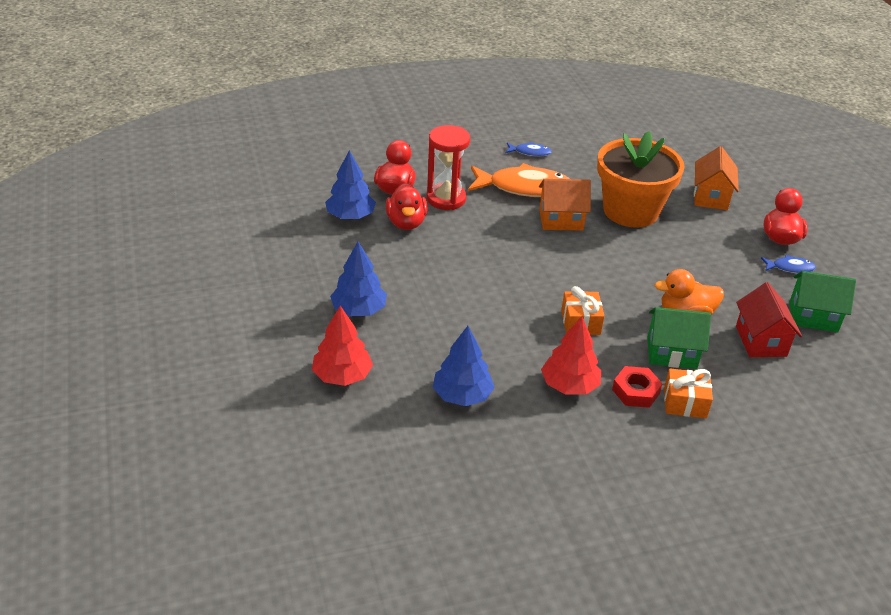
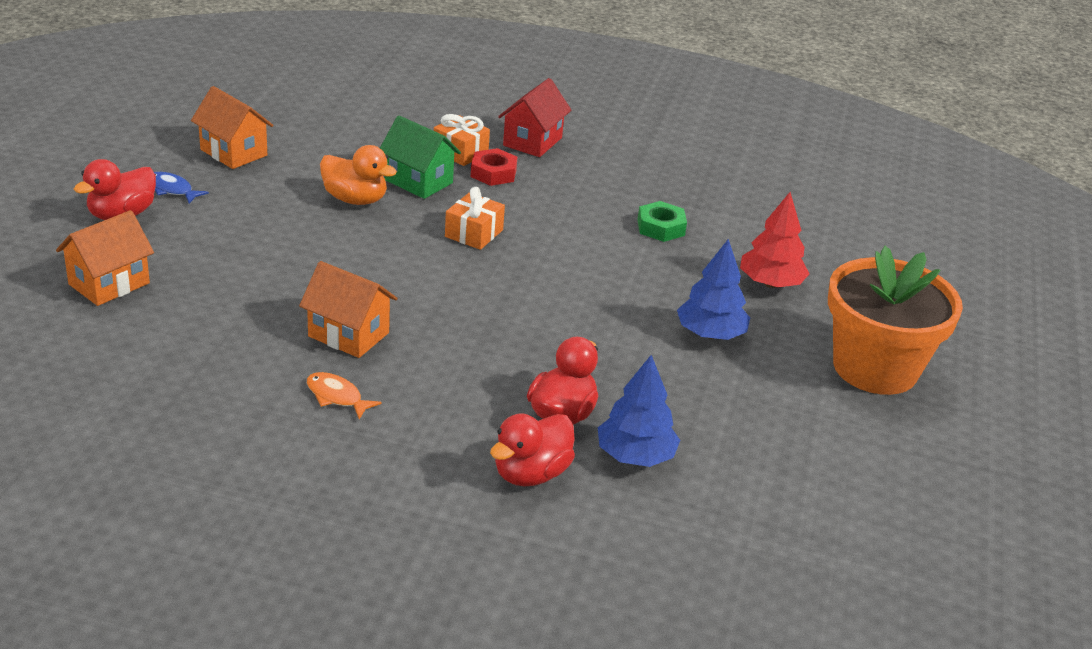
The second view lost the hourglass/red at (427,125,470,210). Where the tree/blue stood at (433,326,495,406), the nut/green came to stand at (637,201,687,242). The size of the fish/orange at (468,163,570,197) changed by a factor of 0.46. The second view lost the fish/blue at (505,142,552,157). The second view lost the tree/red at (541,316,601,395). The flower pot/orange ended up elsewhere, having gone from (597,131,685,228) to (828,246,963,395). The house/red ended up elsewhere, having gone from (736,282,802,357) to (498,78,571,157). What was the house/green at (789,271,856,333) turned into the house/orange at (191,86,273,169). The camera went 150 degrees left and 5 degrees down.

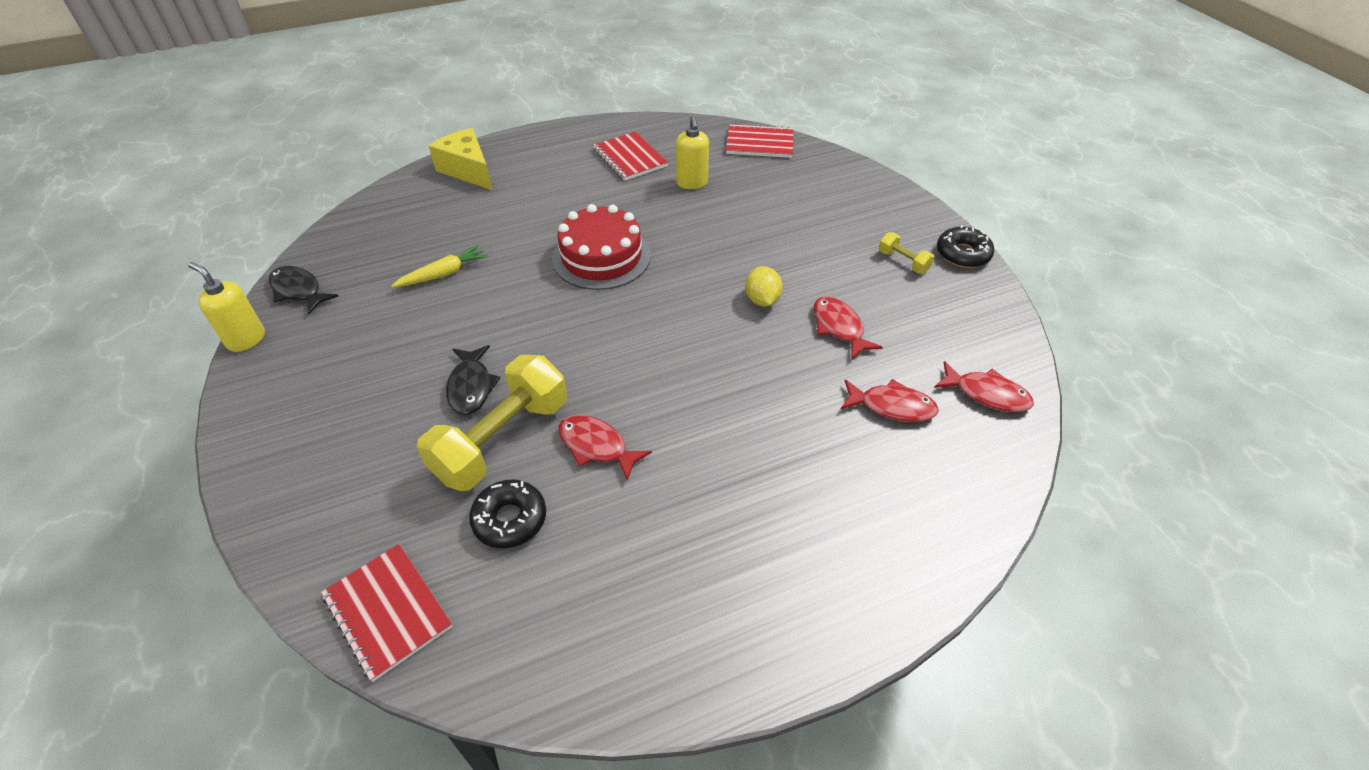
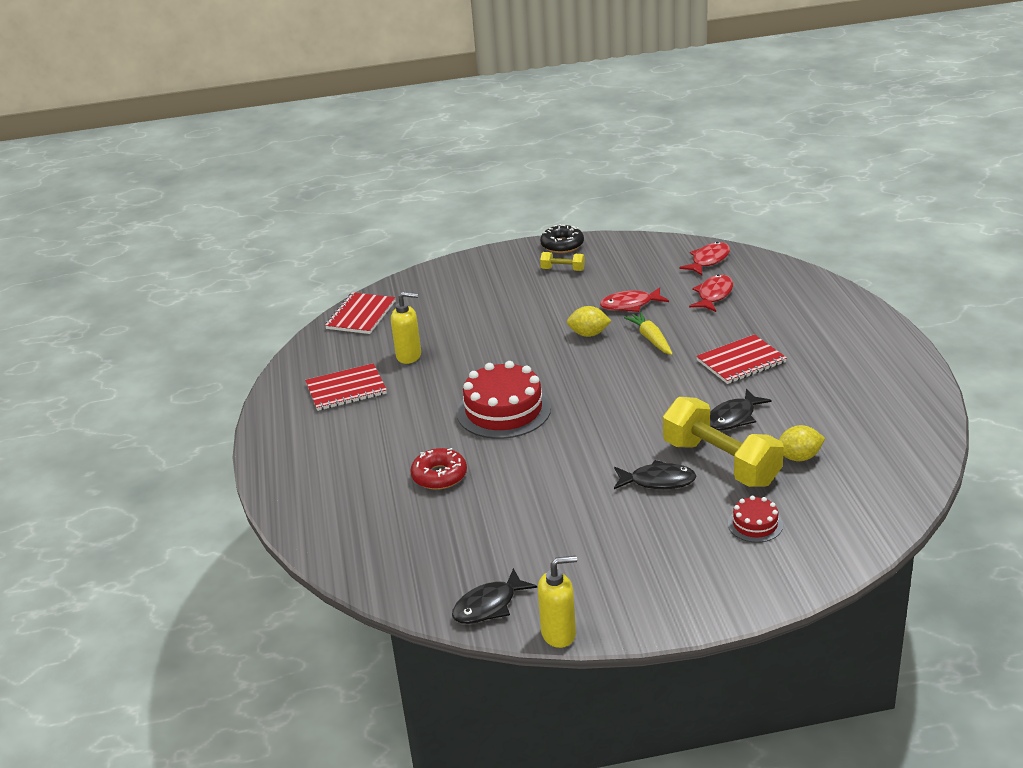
The soap dispenser/yellow at (188,262,265,352) ended up facing another way, 150 degrees counterclockwise from before. The notebook/red ended up elsewhere, having gone from (321,544,452,682) to (696,334,787,384). The carrot/yellow ended up elsewhere, having gone from (391,245,488,287) to (624,312,673,355). The second view lost the cheese/yellow at (429,128,492,190). Where the donut/black stood at (469,479,546,548), the lemon/yellow came to stand at (779,425,825,461). What was the fish/red at (558,415,652,481) turned into the fish/black at (710,389,772,431). The dumbbell/yellow at (879,232,934,273) ended up facing another way, 45 degrees clockwise from before. The second view gained the donut/red at (410,448,467,490). The second view gained the cake/red at (728,496,783,543). The camera went 75 degrees left and 15 degrees down.

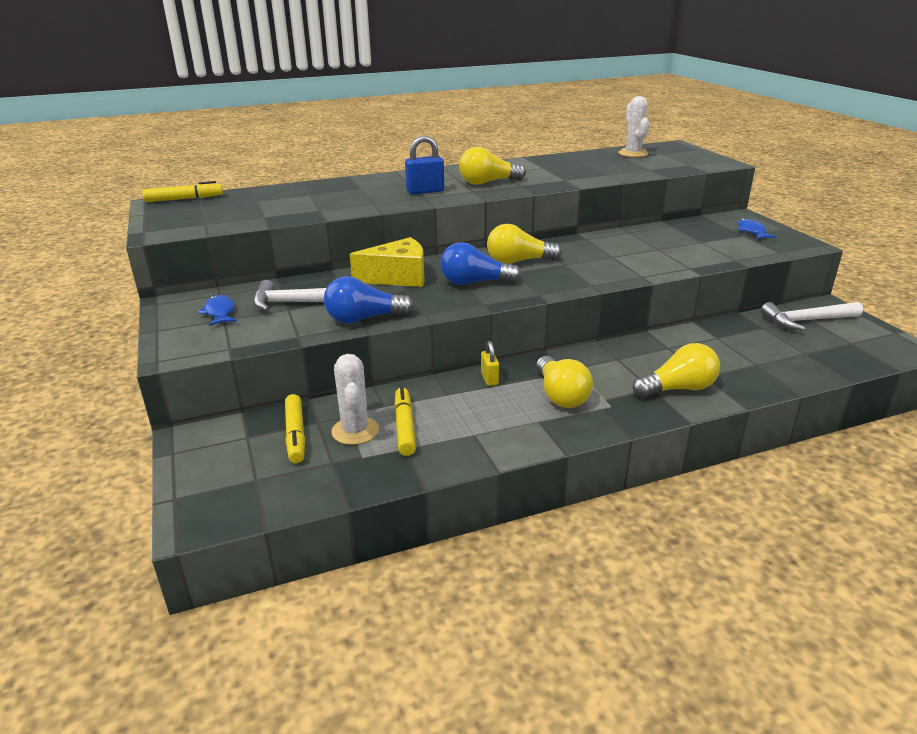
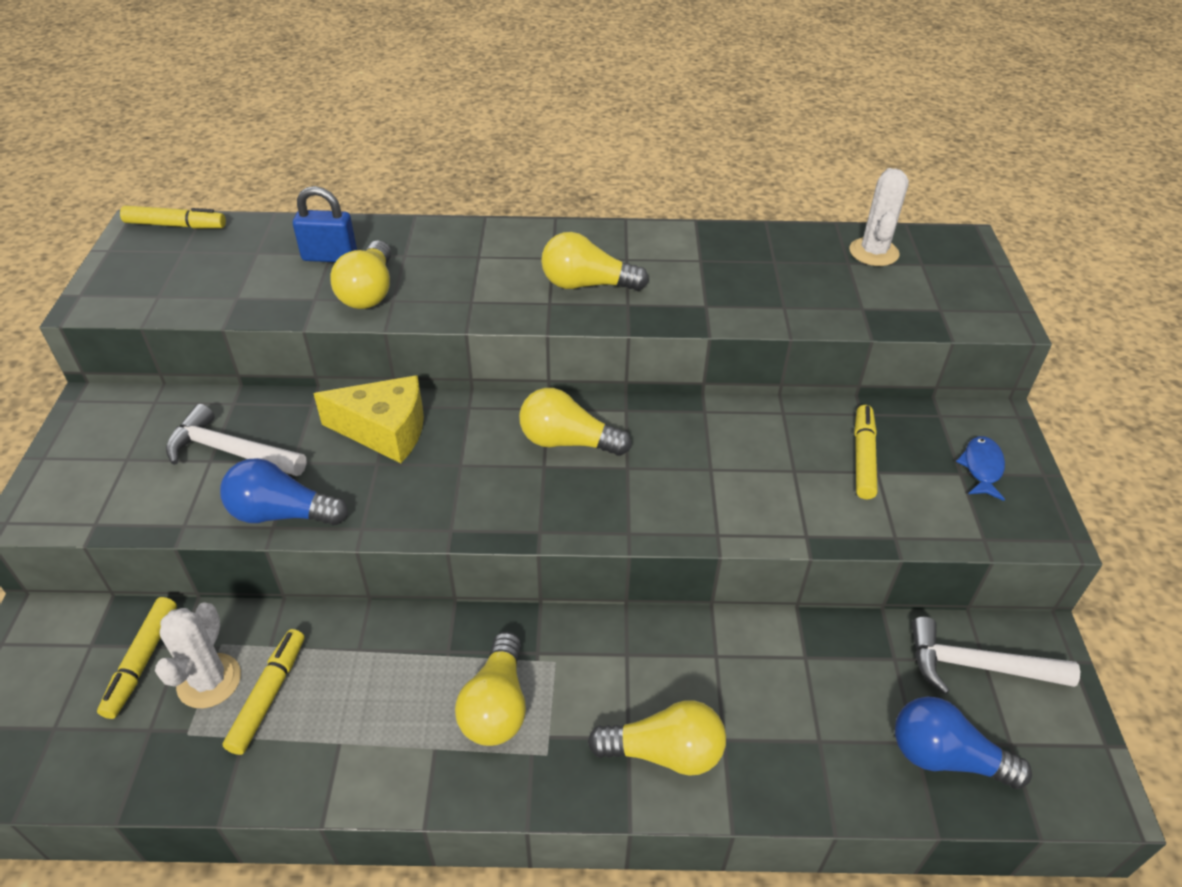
The second view lost the fish/blue at (198,295,237,326). The padlock/blue ended up elsewhere, having gone from (405,136,444,195) to (293,186,357,262). The light bulb/blue ended up elsewhere, having gone from (440,242,522,285) to (895,696,1032,789). The second view lost the padlock/yellow at (481,341,499,386). The second view gained the light bulb/yellow at (330,240,391,309). The second view gained the marker/yellow at (854,405,878,499). The camera went 20 degrees right and 15 degrees up.

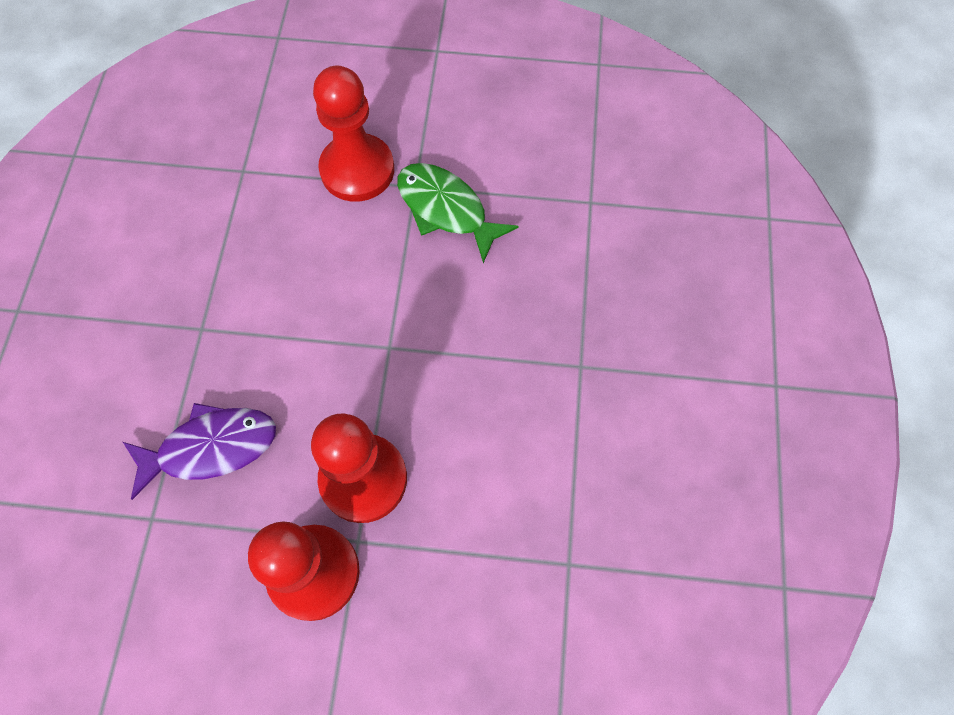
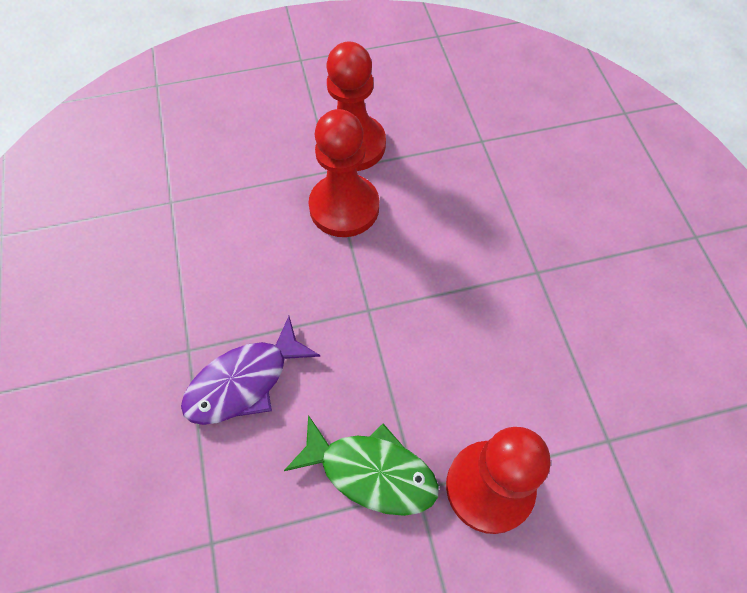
The fish/purple ended up elsewhere, having gone from (123,403,276,500) to (181,316,321,425). The camera went 160 degrees right and 5 degrees down.

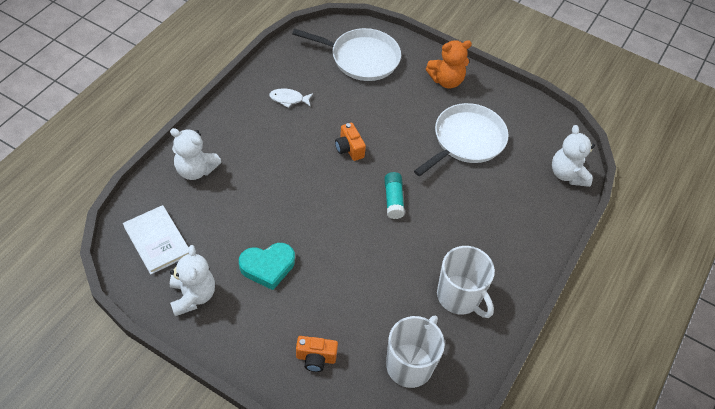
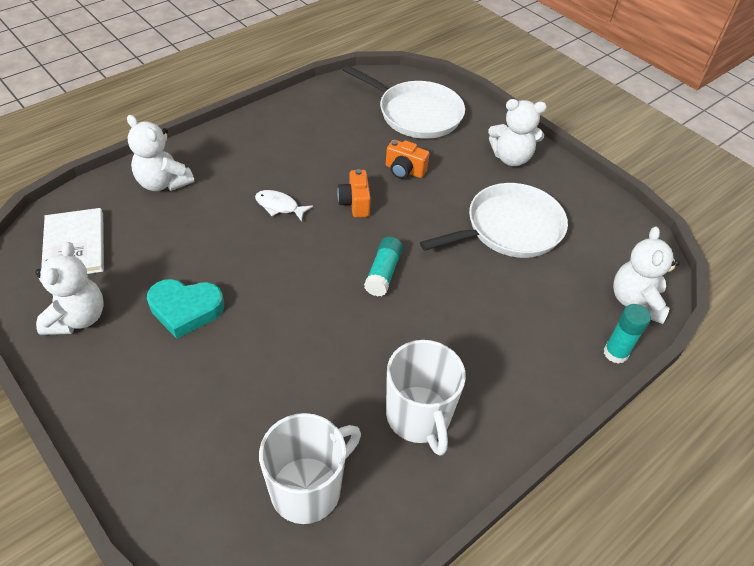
The fish/white ended up elsewhere, having gone from (269,88,313,108) to (255,190,313,222). The camera/orange ended up elsewhere, having gone from (296,336,338,372) to (386,140,429,179). What was the teddy bear/orange at (426,40,472,88) turned into the teddy bear/white at (488,99,547,166). The second view gained the glue stick/turquoise at (604,304,651,364). The camera went 20 degrees right and 5 degrees down.

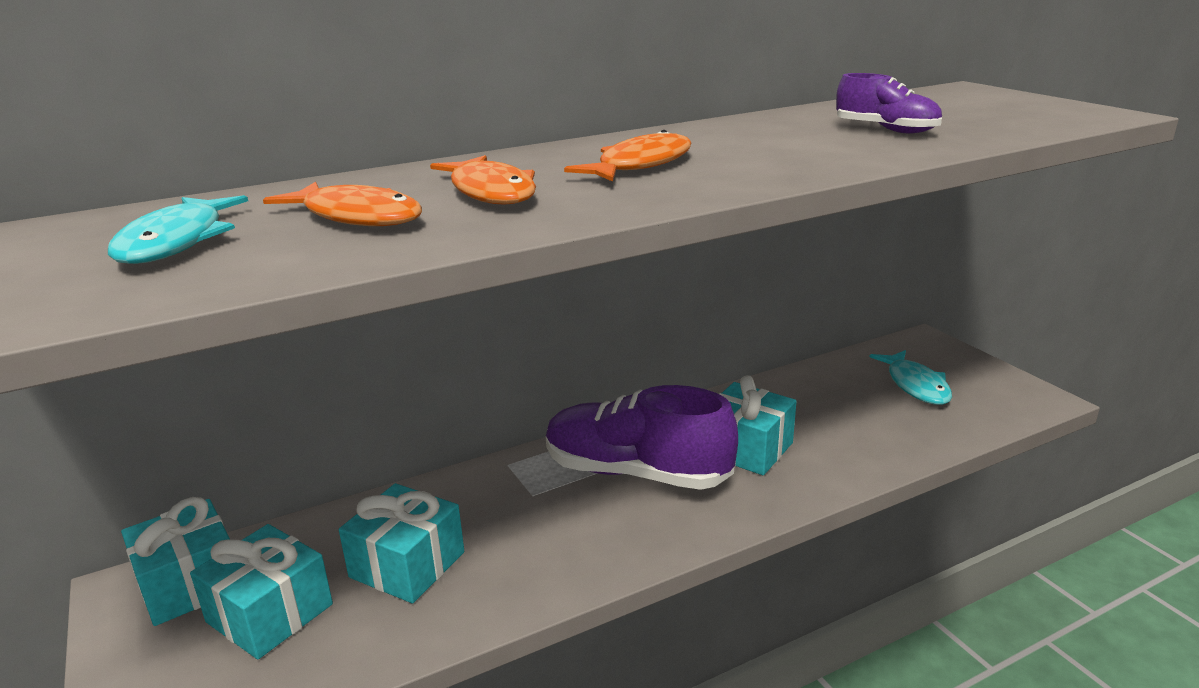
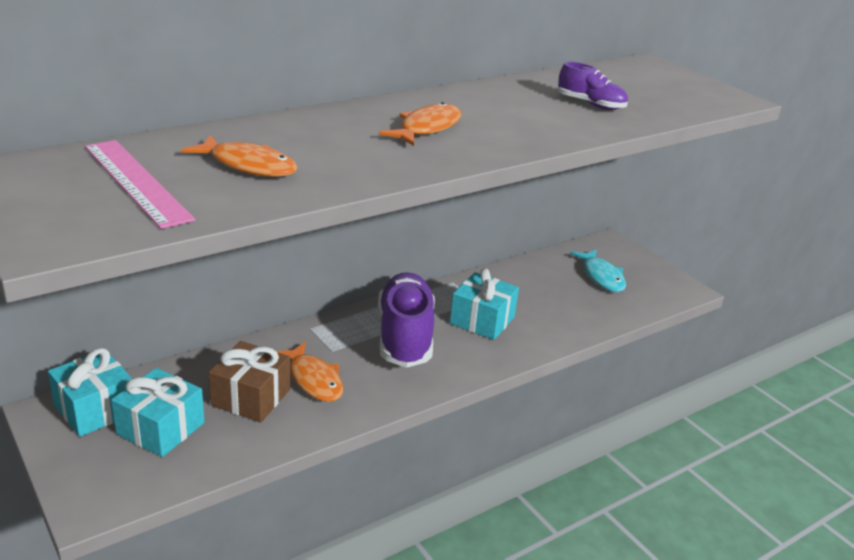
Where the fish/turquoise stood at (108,195,248,264), the ruler/pink came to stand at (85,140,195,229). What was the gift/turquoise at (339,483,464,603) turned into the gift/brown at (209,341,290,423). The fish/orange ended up elsewhere, having gone from (430,155,536,205) to (276,342,343,402). The shoe/purple at (546,385,738,490) ended up facing another way, 75 degrees clockwise from before. The camera went 10 degrees left and 5 degrees up.

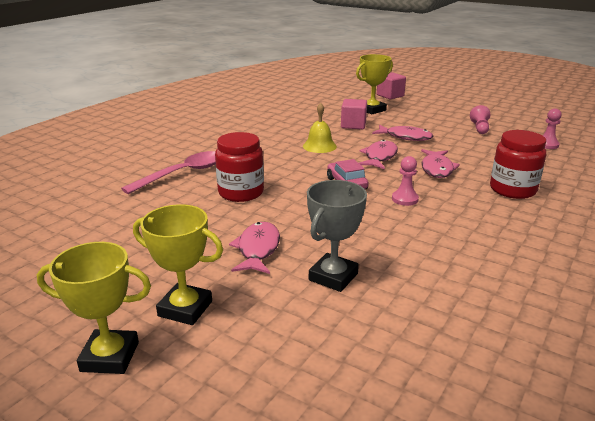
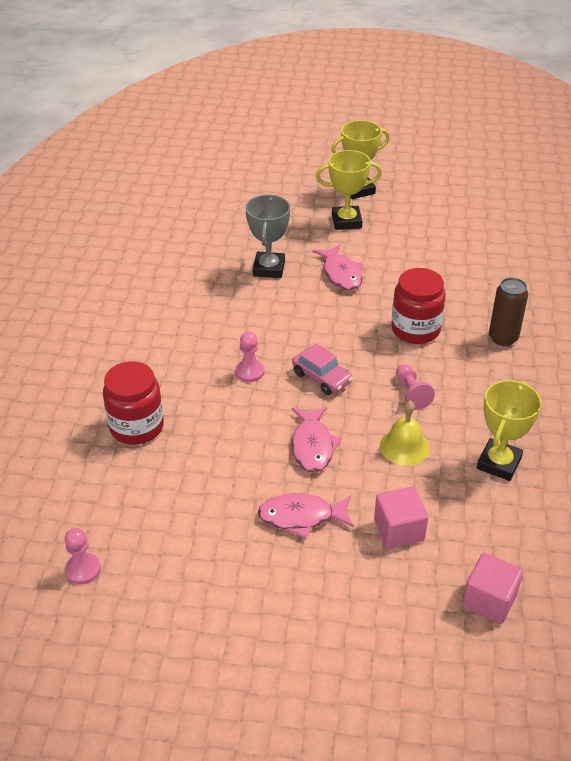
Where the spoon/pink stood at (121,151,216,194), the can/brown came to stand at (489,278,528,346). The trophy/yellow ended up elsewhere, having gone from (356,54,393,114) to (477,380,542,481). The cube/pink ended up elsewhere, having gone from (377,72,406,99) to (462,553,523,624). The second view lost the fish/pink at (421,149,460,178). The pawn/pink ended up elsewhere, having gone from (470,105,490,134) to (396,364,435,410). The camera went 155 degrees right and 15 degrees up.

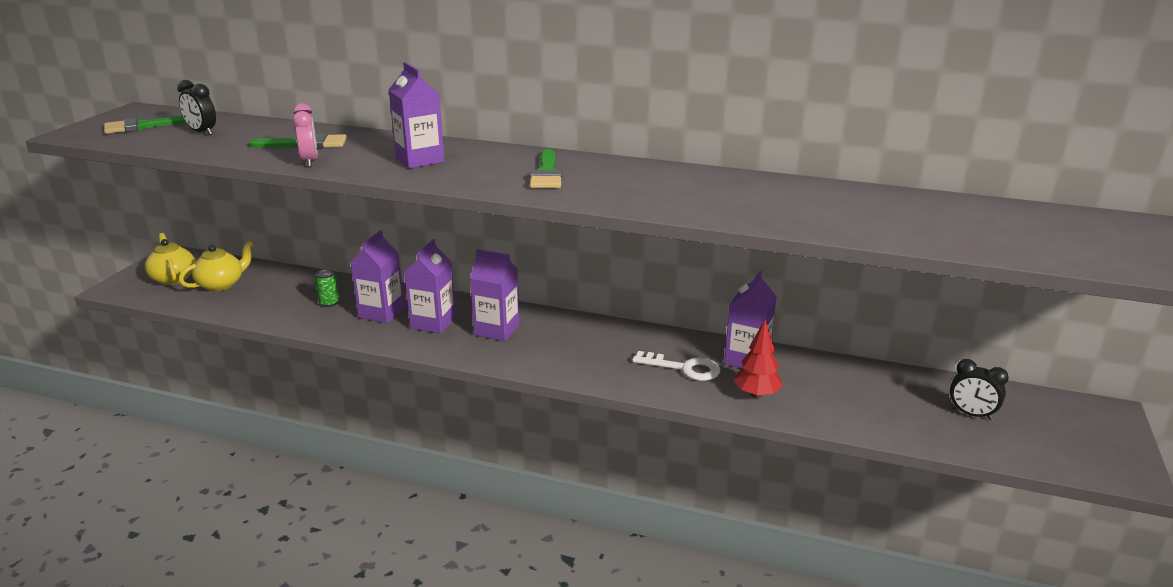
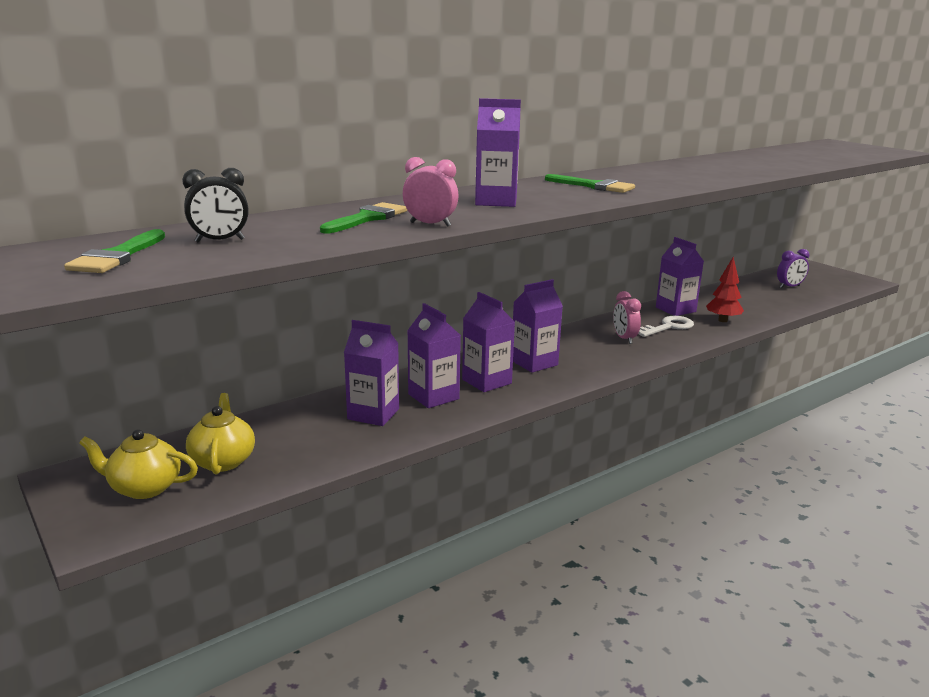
Where the can/green stood at (315,269,340,307), the carton/purple came to stand at (344,320,399,426). What was the clock/black at (950,359,1009,420) turned into the clock/purple at (777,249,809,288). The second view gained the clock/pink at (613,291,641,344). The camera went 55 degrees left and 5 degrees down.

